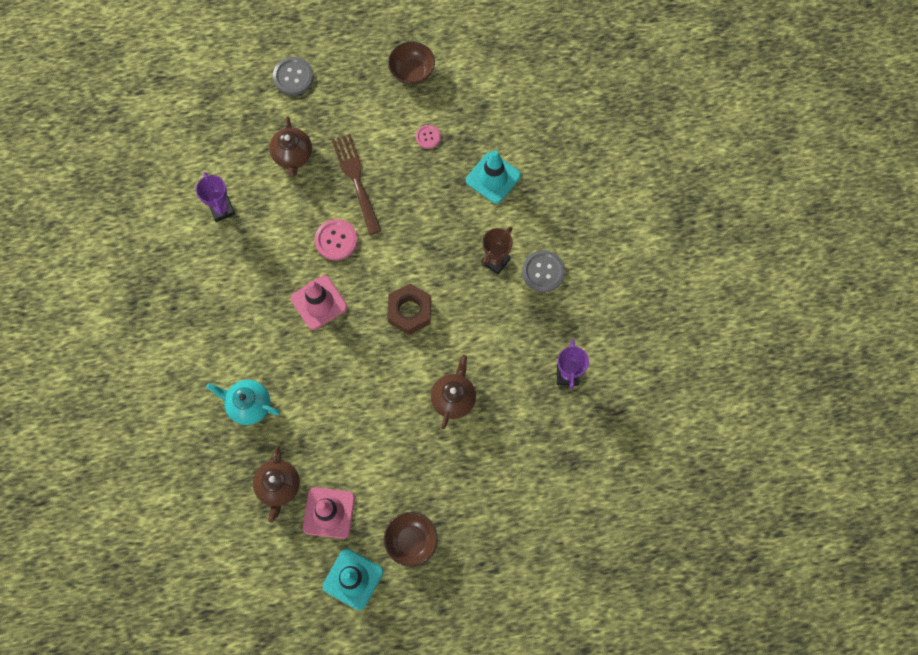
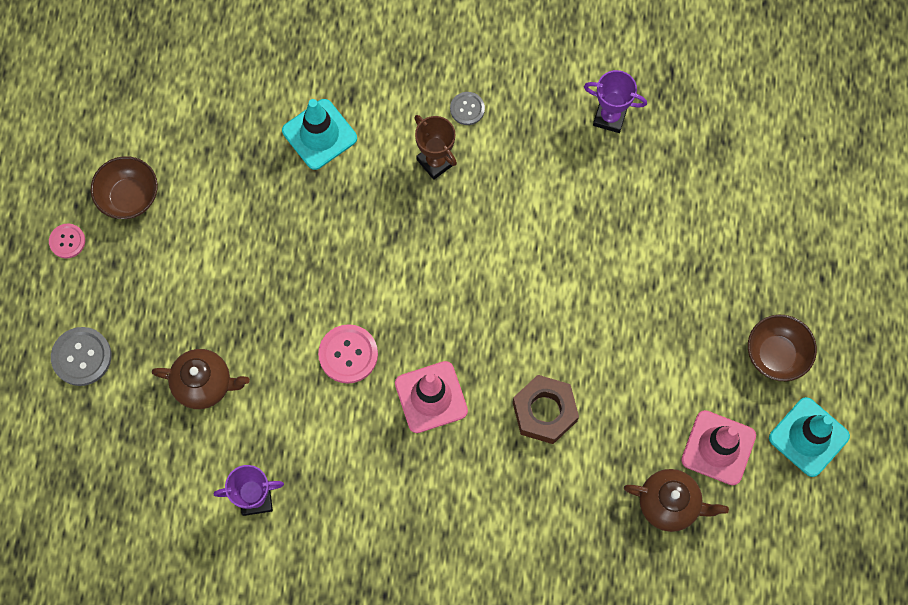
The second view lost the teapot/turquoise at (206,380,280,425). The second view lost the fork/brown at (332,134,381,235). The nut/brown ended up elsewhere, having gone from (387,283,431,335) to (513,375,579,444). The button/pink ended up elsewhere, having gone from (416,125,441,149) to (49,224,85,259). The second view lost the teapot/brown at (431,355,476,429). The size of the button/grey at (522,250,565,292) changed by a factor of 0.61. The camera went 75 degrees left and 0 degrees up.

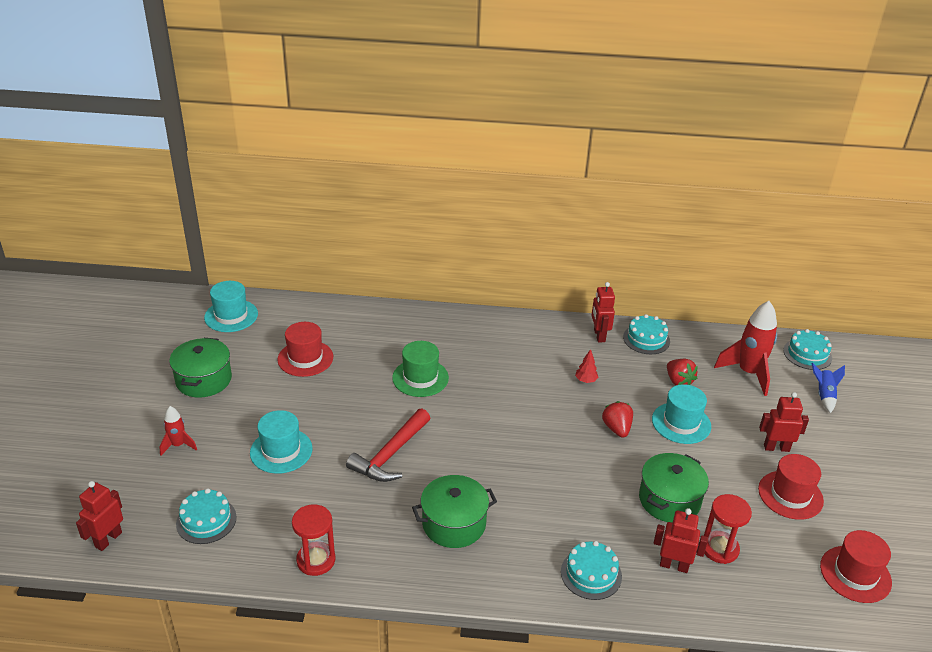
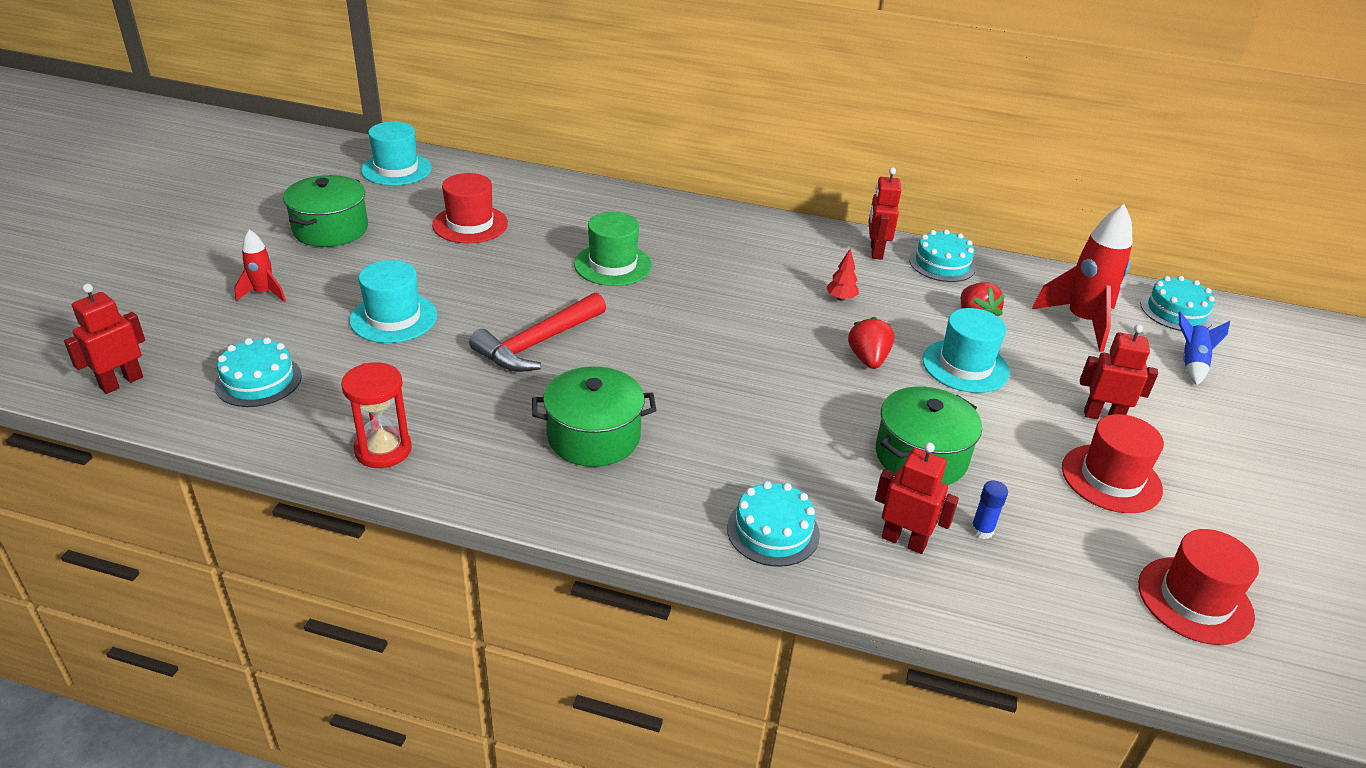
Where the hourglass/red stood at (704,494,752,564), the glue stick/blue came to stand at (971,481,1008,539). The camera went 10 degrees right and 0 degrees up.

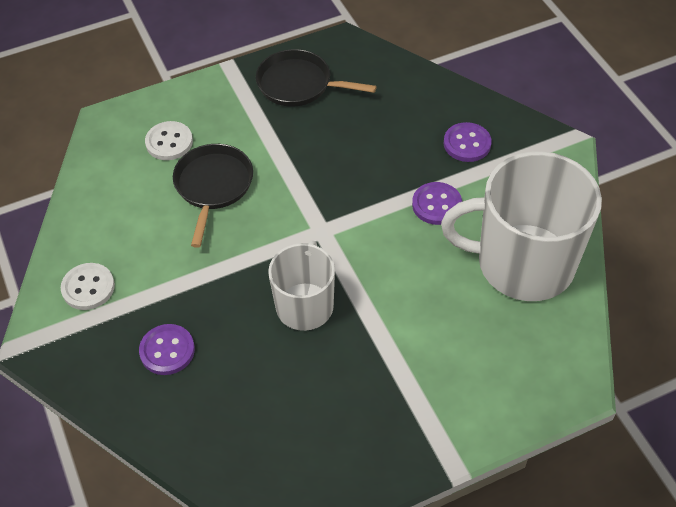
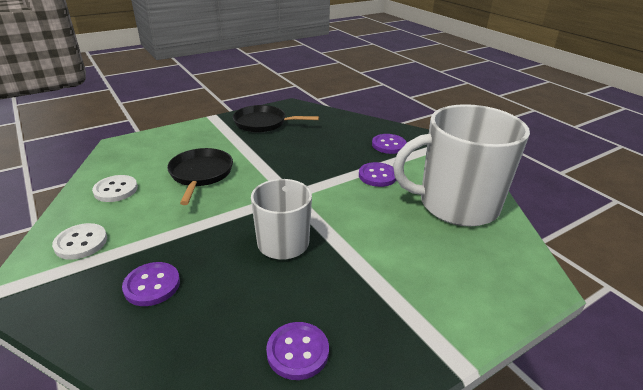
The button/white ended up elsewhere, having gone from (145,121,193,160) to (92,175,138,202). The second view gained the button/purple at (266,322,329,380). The camera went 10 degrees left and 20 degrees down.

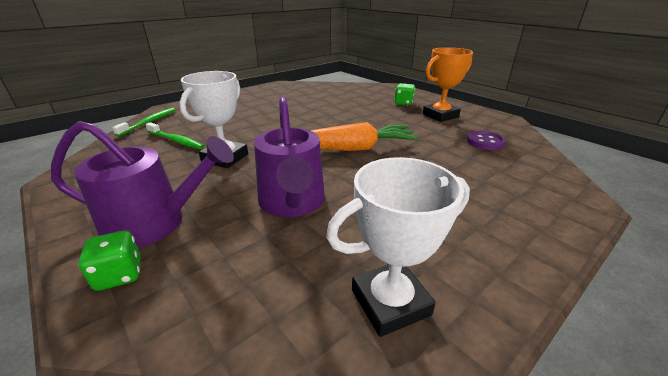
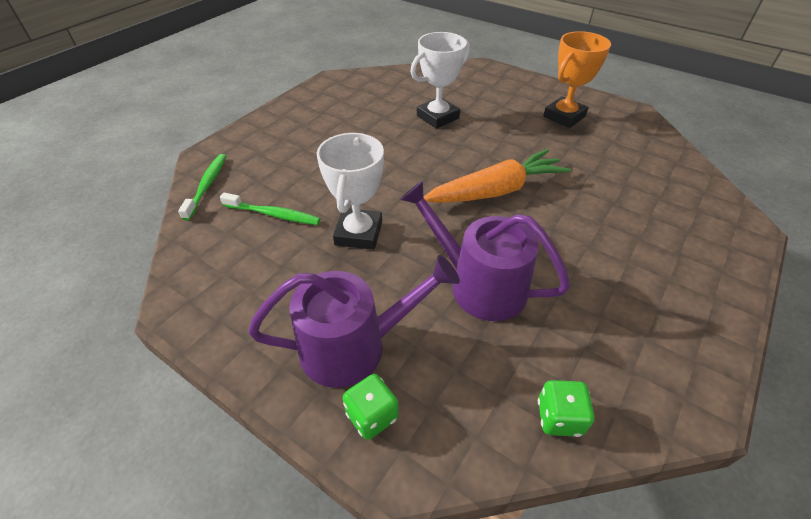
The watering can/purple at (254,97,325,217) ended up facing another way, 150 degrees clockwise from before. The trophy/white ended up elsewhere, having gone from (326,157,470,337) to (410,32,470,129). The dice/green ended up elsewhere, having gone from (394,83,415,105) to (538,380,594,437). The second view lost the button/purple at (467,131,506,150). The camera went 15 degrees left and 15 degrees up.

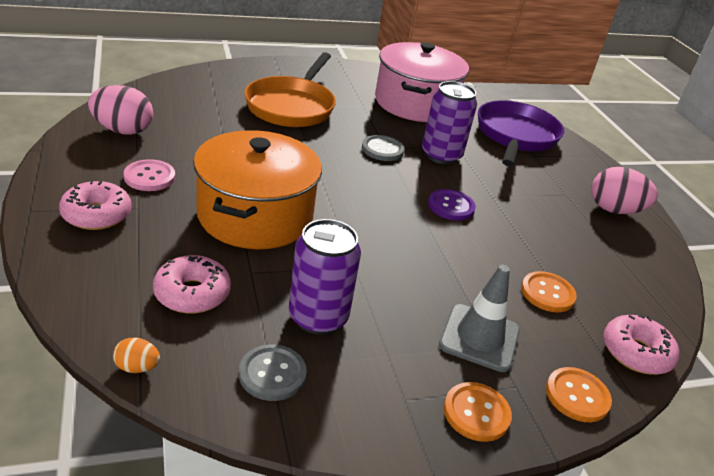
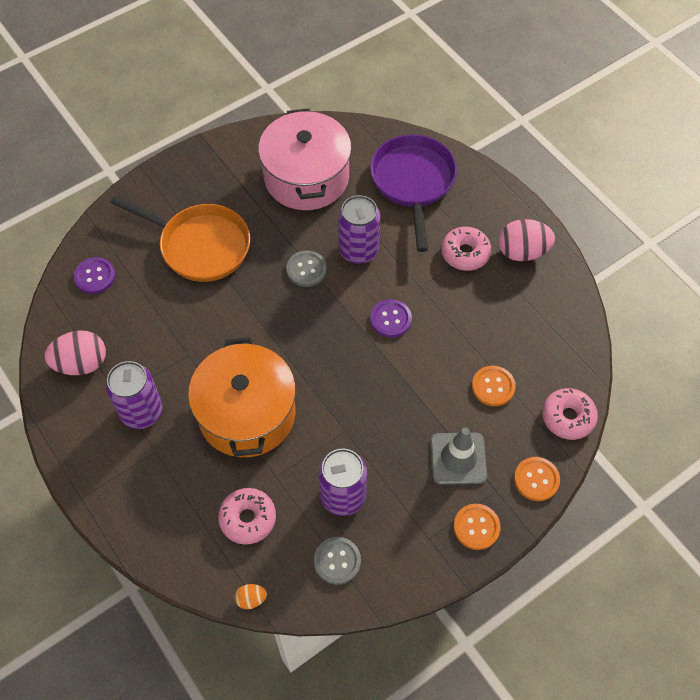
The donut/pink ended up elsewhere, having gone from (59,180,132,230) to (441,227,491,271). Where the button/pink stood at (124,159,175,191), the can/purple came to stand at (106,361,163,429). The pan/orange at (244,52,336,127) ended up facing another way, 60 degrees counterclockwise from before. The second view gained the button/purple at (74,257,115,294). The camera went 15 degrees left and 25 degrees up.

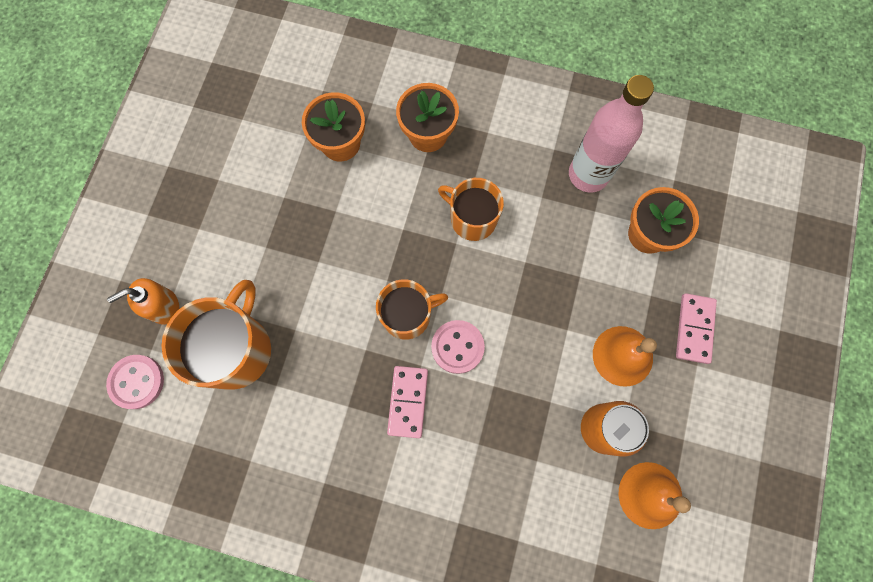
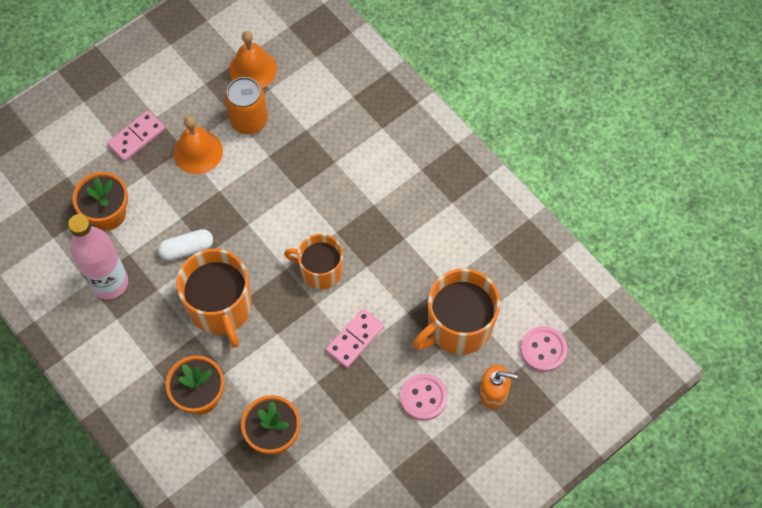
The domino/pink ended up elsewhere, having gone from (387,366,428,438) to (326,308,384,368). The button/pink ended up elsewhere, having gone from (431,320,485,374) to (400,374,447,421). The size of the mug/orange at (438,178,504,241) changed by a factor of 1.53. The second view gained the capsule/white at (158,229,213,261). The camera went 145 degrees left and 10 degrees down.

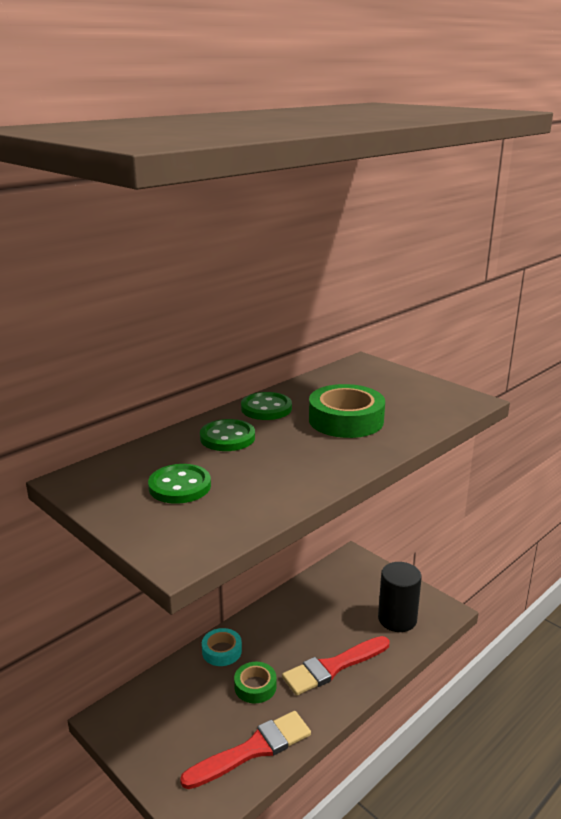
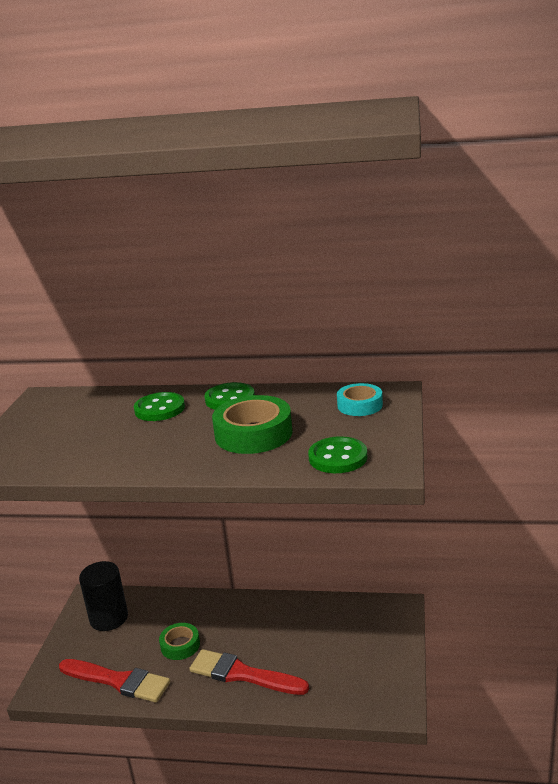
The button/green ended up elsewhere, having gone from (148,464,211,504) to (308,436,367,473). The tape/turquoise ended up elsewhere, having gone from (202,628,242,666) to (337,383,383,416). The cylinder/black ended up elsewhere, having gone from (378,562,422,632) to (79,561,128,631). The camera went 55 degrees right and 0 degrees up.

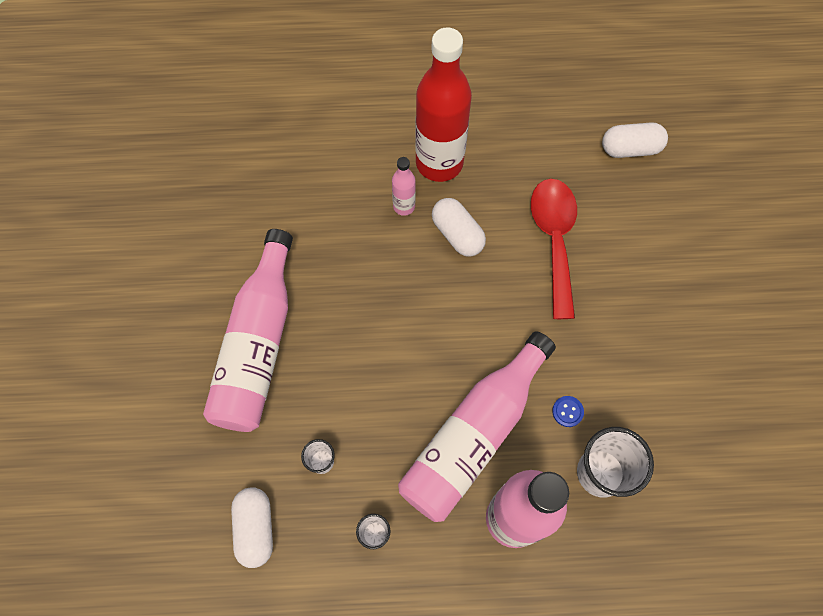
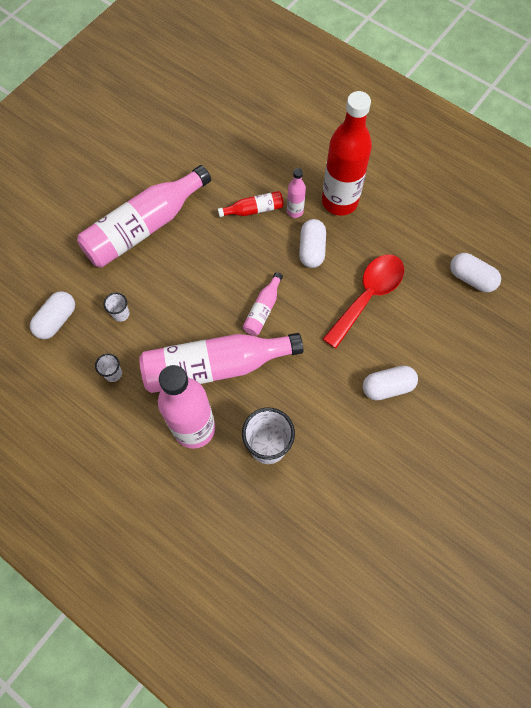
The second view lost the button/blue at (552,396,584,427). The second view gained the bottle/red at (218,191,284,217). The second view gained the bottle/pink at (243,272,283,336). The second view gained the capsule/white at (363,365,418,400). The camera went 40 degrees right and 0 degrees up.

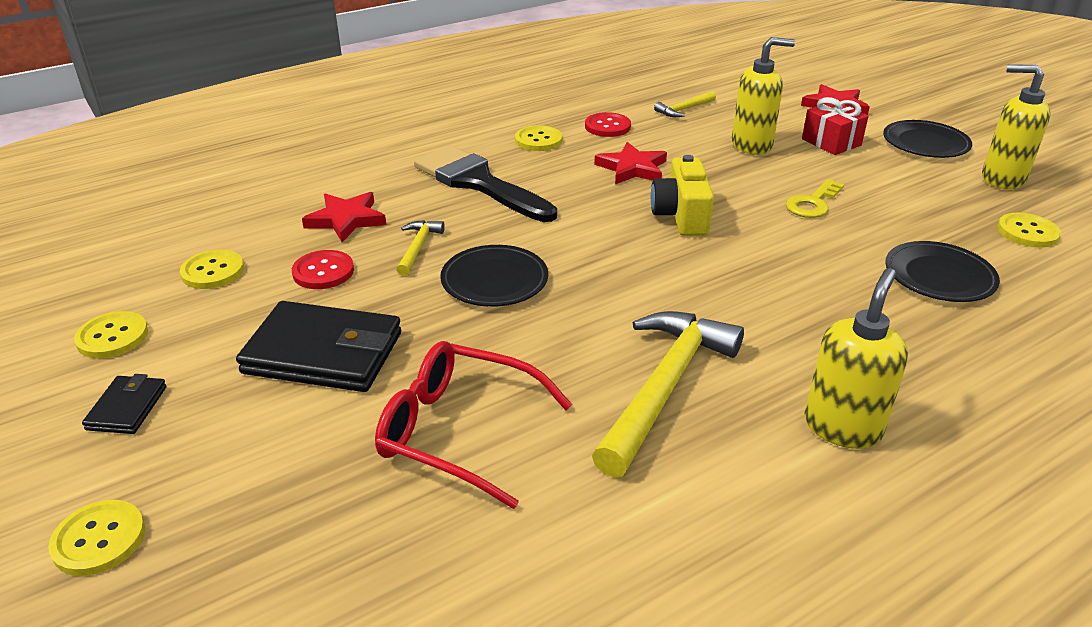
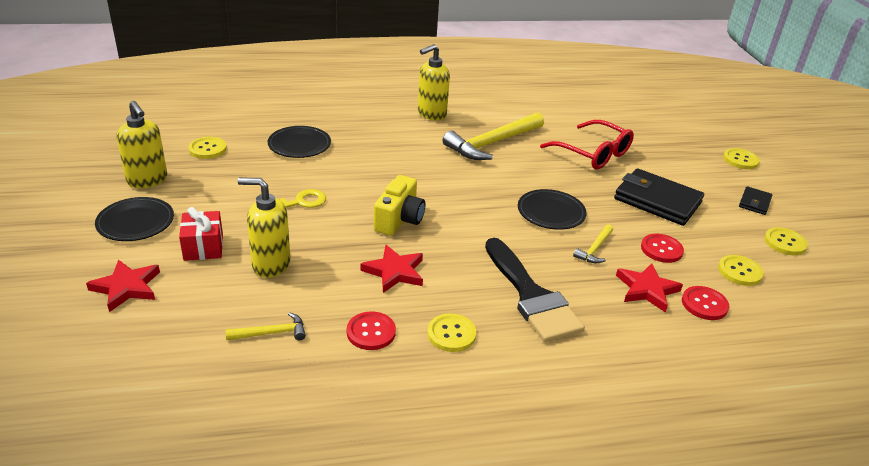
The second view gained the button/red at (682,286,729,320). The camera went 160 degrees left and 0 degrees up.

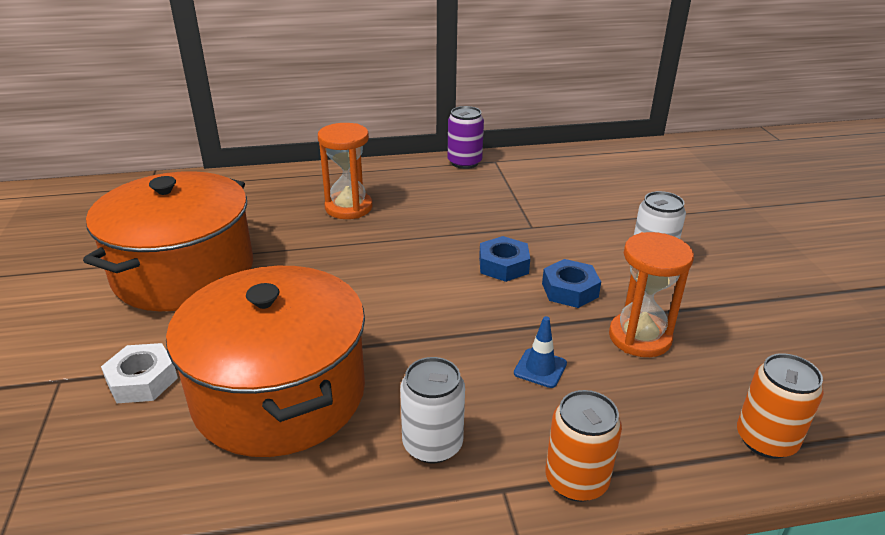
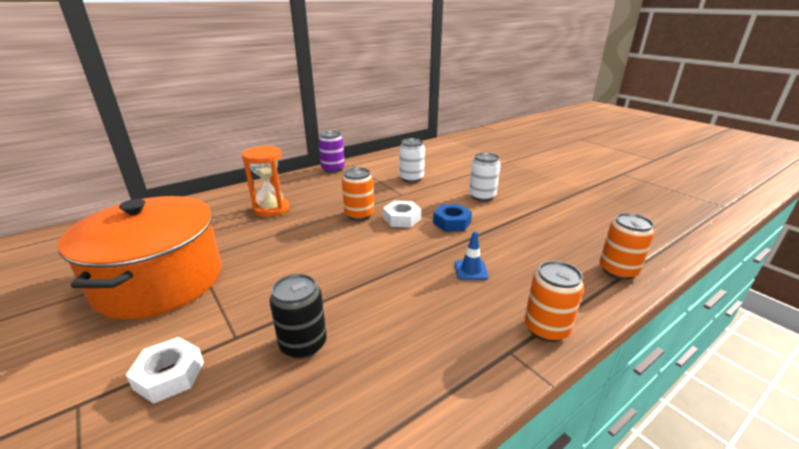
Where the pot/orange stood at (166,266,365,457), the can/black came to stand at (269,274,327,359). The can/white ended up elsewhere, having gone from (400,357,465,463) to (399,138,425,182). What was the nut/blue at (479,236,530,282) turned into the nut/white at (383,201,421,228). The second view lost the hourglass/orange at (609,232,694,357). The second view gained the can/orange at (342,168,374,221). The camera went 25 degrees left and 5 degrees down.

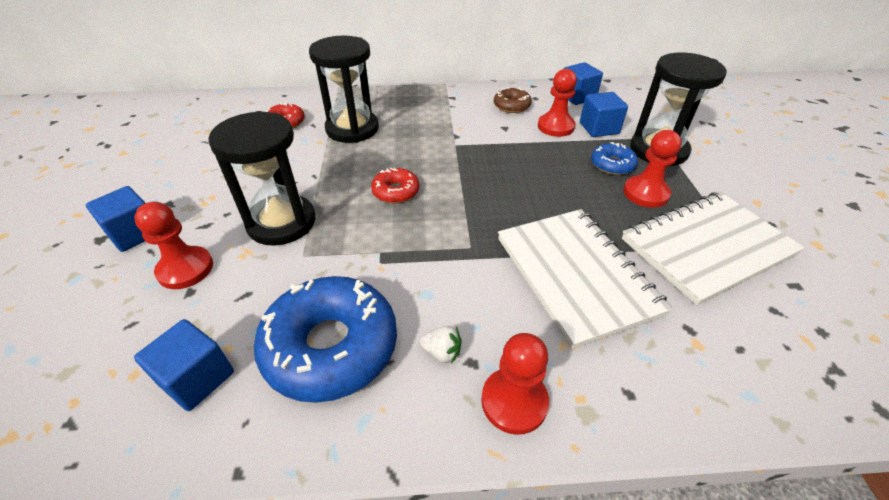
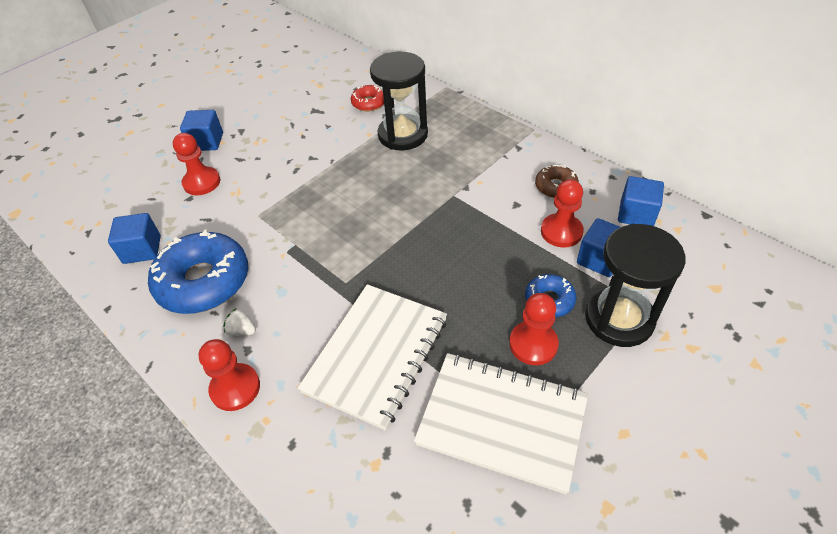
The second view lost the hourglass/black at (208,111,315,246). The second view lost the donut/red at (371,168,419,203). The strawberry/white at (420,326,461,364) ended up facing another way, 135 degrees clockwise from before. The camera went 50 degrees right and 5 degrees up.

